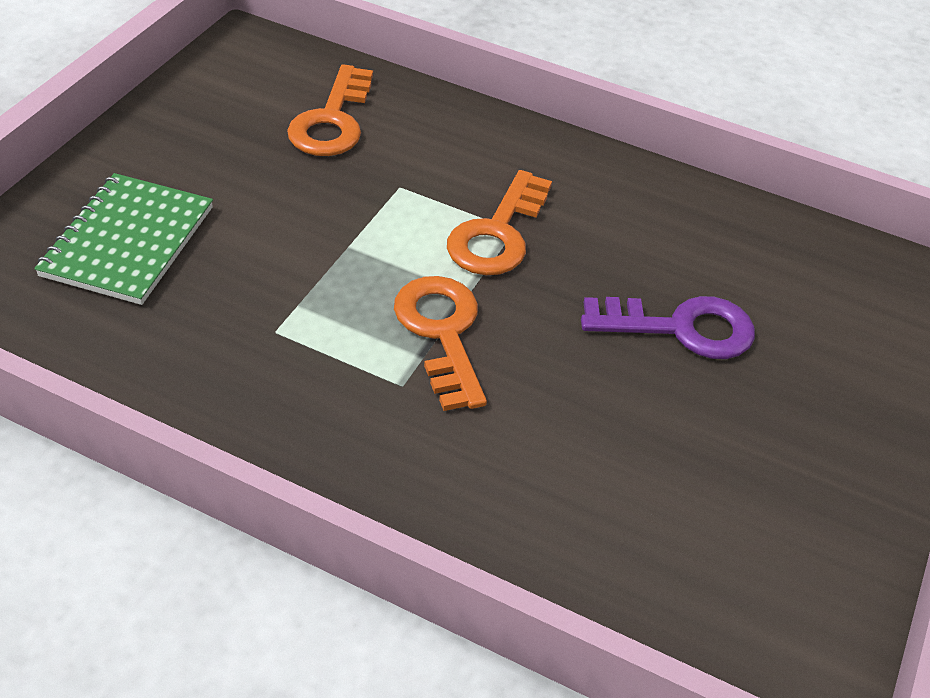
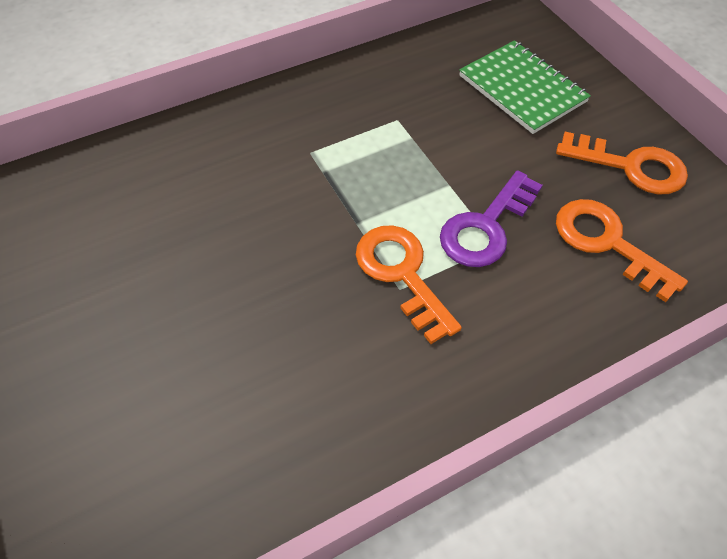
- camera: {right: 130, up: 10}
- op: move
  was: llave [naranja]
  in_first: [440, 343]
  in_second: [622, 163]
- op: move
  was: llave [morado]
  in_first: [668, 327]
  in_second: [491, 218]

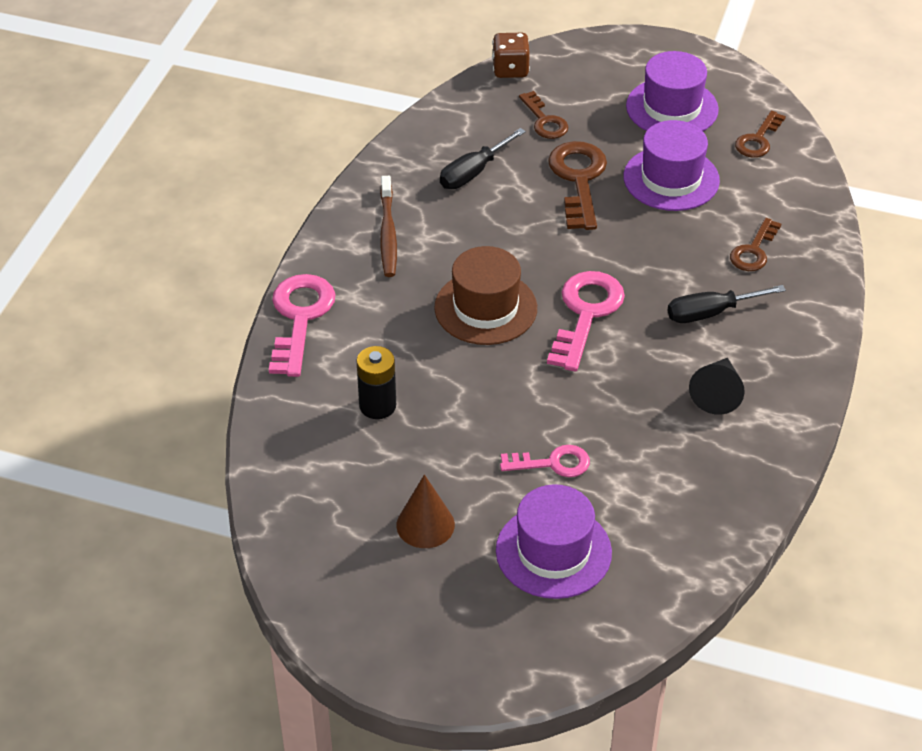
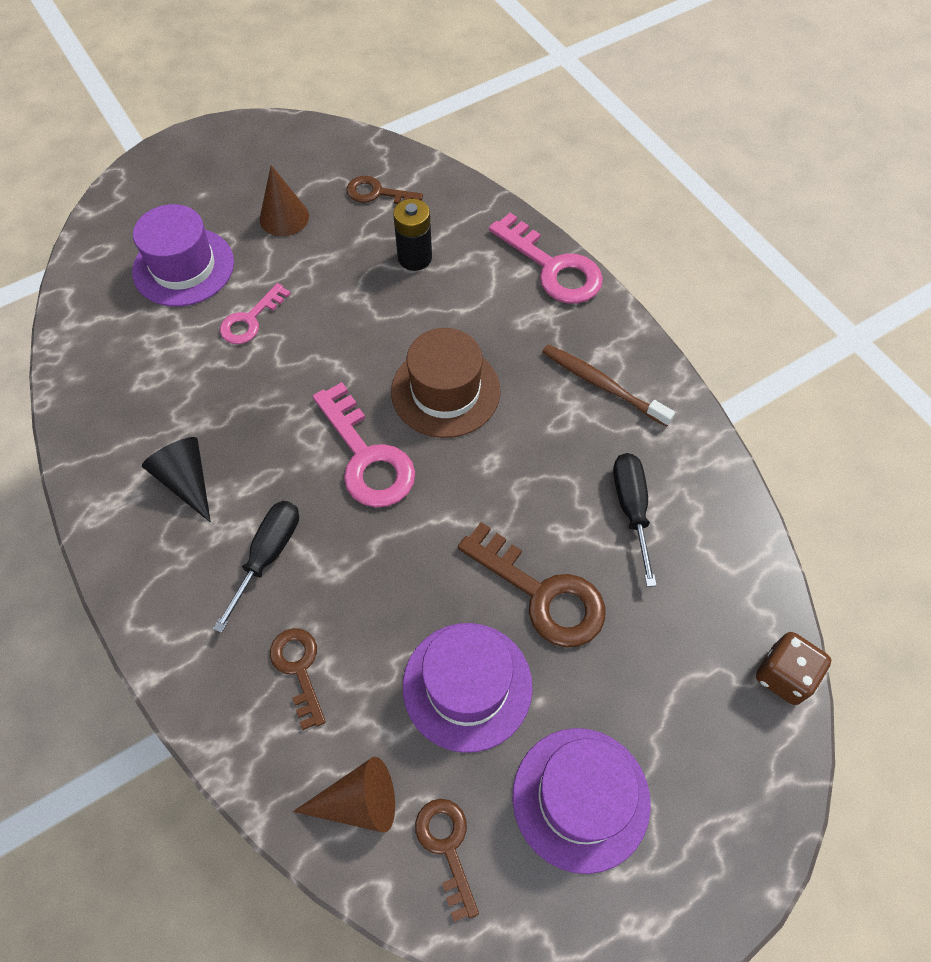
- camera: {right: 130, up: 15}
- op: insert
  now: cono [marrón]
  in_second: [344, 795]
- op: move
  was: llave [marrón]
  in_first: [543, 115]
  in_second: [385, 190]

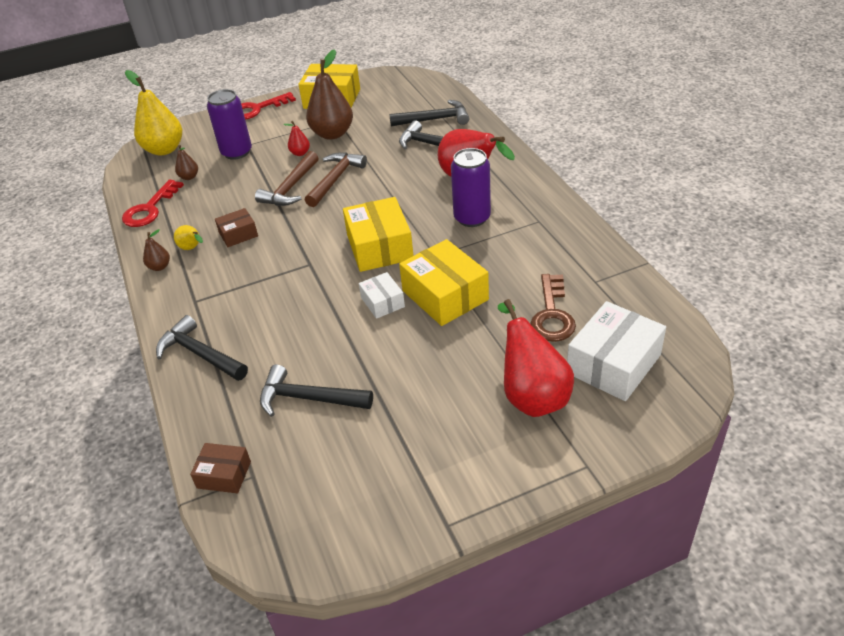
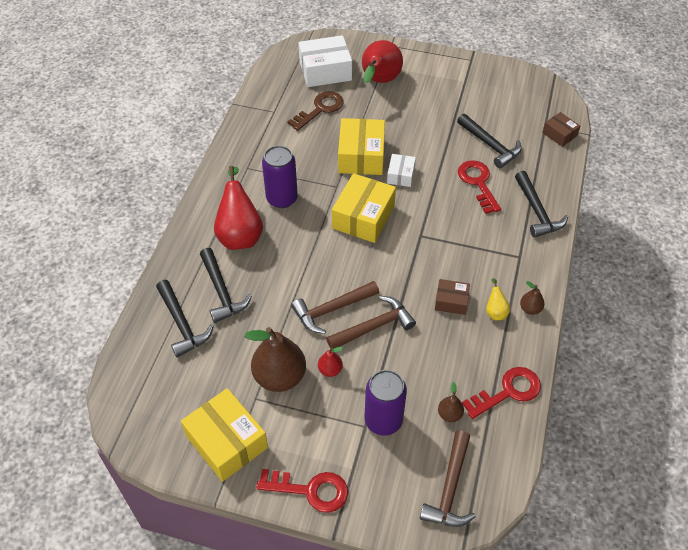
- camera: {right: -145, up: 10}
- op: insert
  now: llave [rojo]
  in_second: [479, 187]
- op: replace
  was: pera [amarillo]
  now: martillo [marrón]
  in_first: [153, 113]
  in_second: [448, 479]
- op: rotate
  was: martillo [negro]
  in_first: [429, 113]
  in_second: [185, 318]
  clockwise: -150

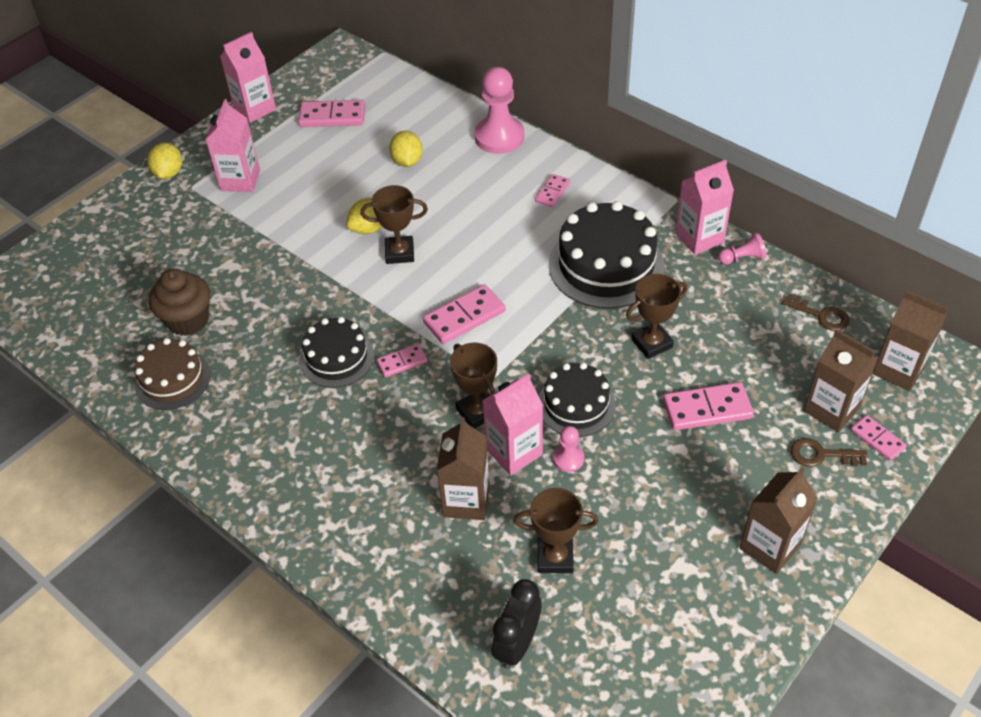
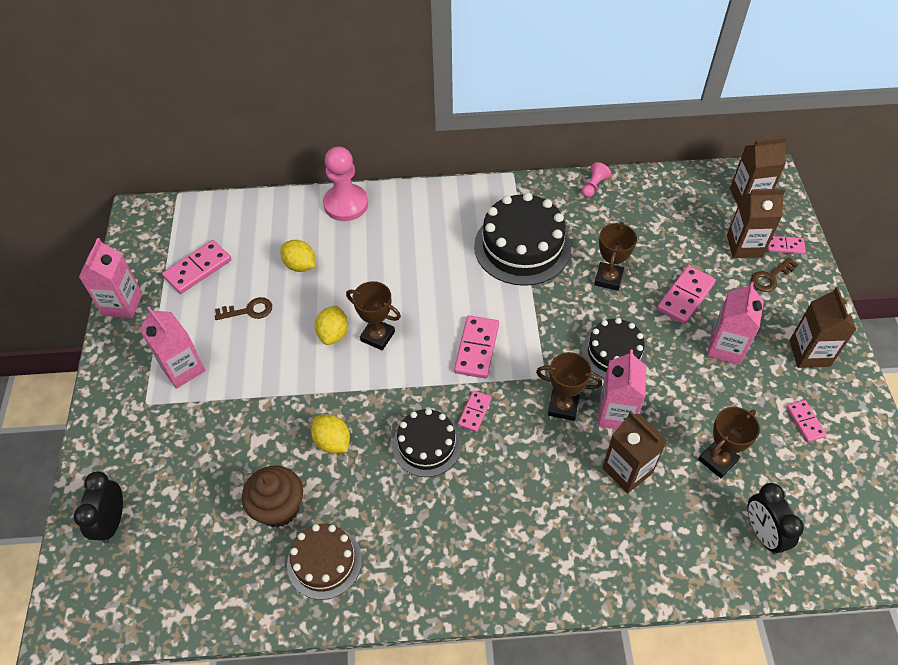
- camera: {right: -45, up: 5}
- op: delete
  was: peón [rosa]
  in_first: [568, 449]
- op: insert
  now: despertador [negro]
  in_second: [98, 507]
- op: move
  was: limón [amarillo]
  in_first: [165, 161]
  in_second: [330, 434]
- op: move
  was: ficha de dominó [rosa]
  in_first: [552, 190]
  in_second: [806, 421]
- op: move
  was: cartón de leche [rosa]
  in_first: [704, 207]
  in_second: [735, 323]
- op: move
  was: llave [marrón]
  in_first: [816, 312]
  in_second: [243, 308]
- op: rotate
  was: trofeo [marrón]
  in_first: [394, 224]
  in_second: [373, 315]
  clockwise: 75

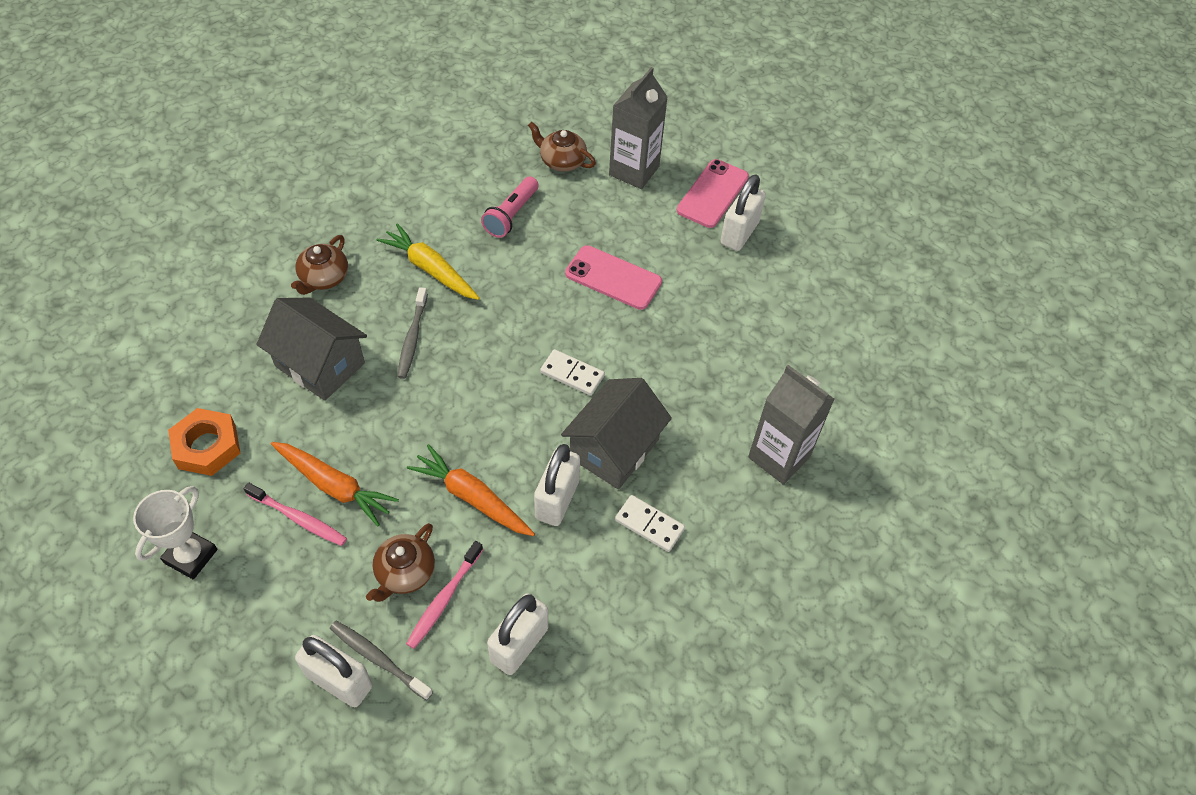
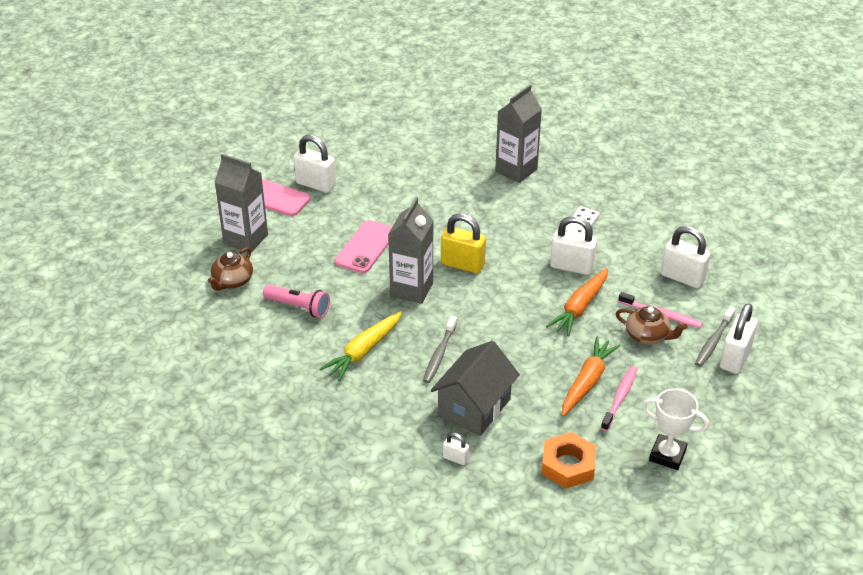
- camera: {right: -90, up: -15}
- op: delete
  was: tetera [marrón]
  in_first: [319, 265]
- op: delete
  was: casa [gris]
  in_first: [616, 433]
- op: insert
  now: cartón de leche [gris]
  in_second: [411, 250]
- op: insert
  now: candado [blanco]
  in_second: [456, 449]
- op: replace
  was: ficha de dominó [blanco]
  now: candado [amarillo]
  in_first: [572, 372]
  in_second: [463, 243]
- op: rotate
  was: cepillo de dientes [gris]
  in_first: [412, 333]
  in_second: [440, 349]
  clockwise: 105

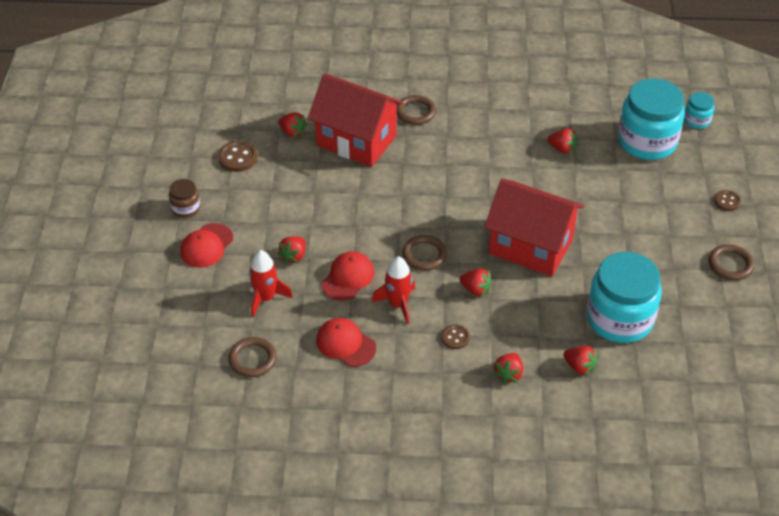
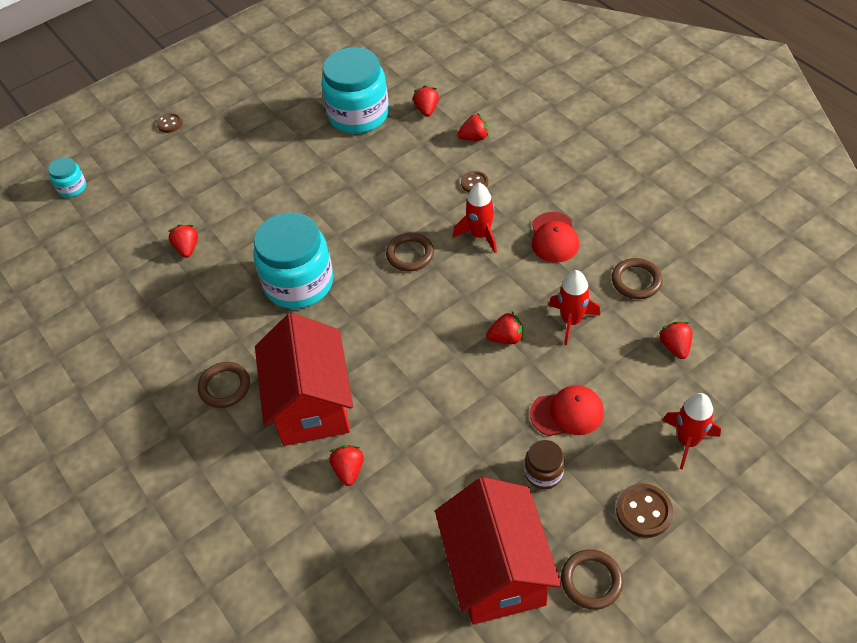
- camera: {right: -125, up: 5}
- op: delete
  was: gorra [rojo]
  in_first: [348, 276]
- op: insert
  now: cohete [rojo]
  in_second: [691, 431]
- op: move
  was: botón [marrón]
  in_first: [238, 156]
  in_second: [644, 510]
- op: move
  was: fresa [rojo]
  in_first: [475, 283]
  in_second: [676, 340]
- op: move
  was: casa [rojo]
  in_first: [534, 228]
  in_second: [498, 551]
- op: move
  was: tarro [turquesa]
  in_first: [651, 119]
  in_second: [293, 260]
- op: move
  was: anillo [marrón]
  in_first: [731, 262]
  in_second: [592, 579]

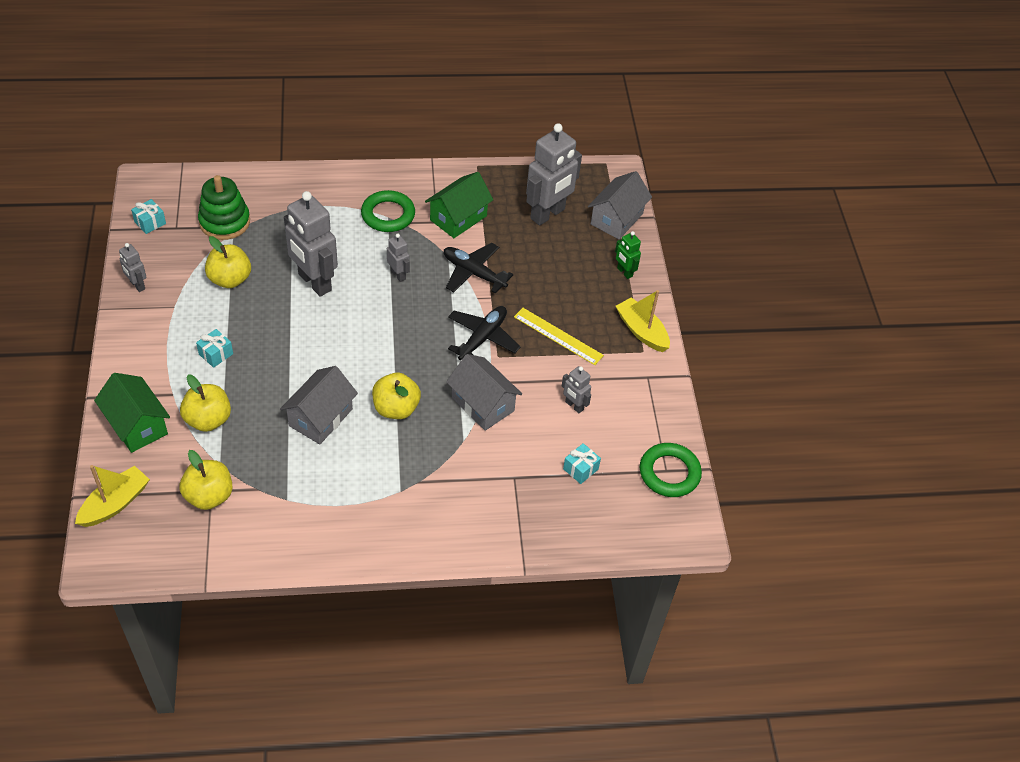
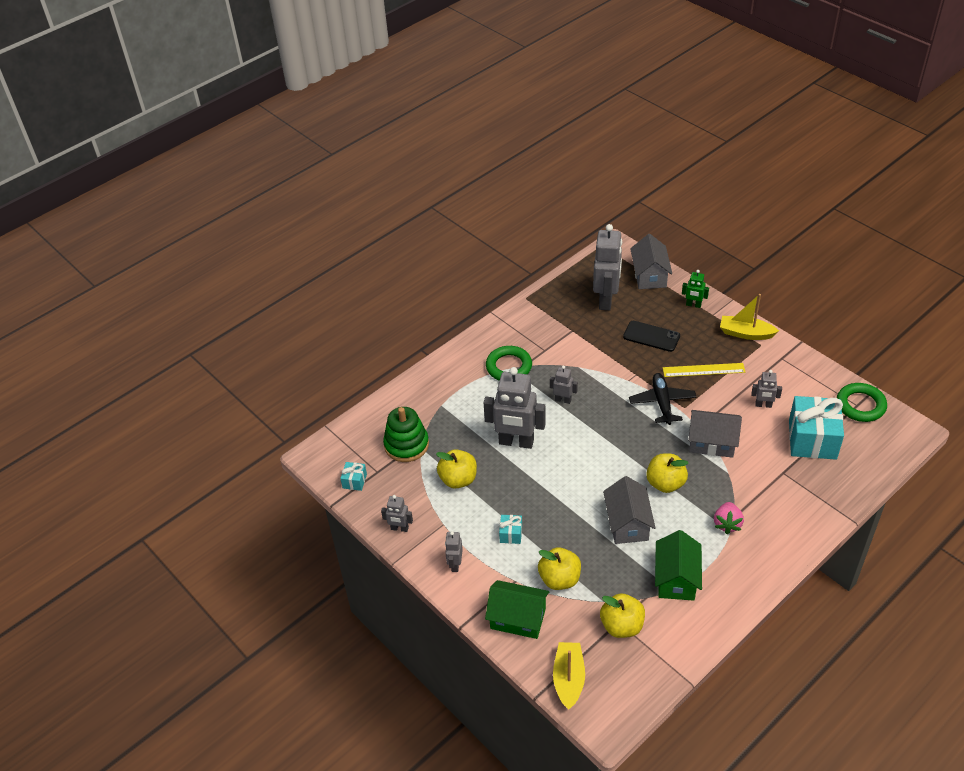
- camera: {right: -30, up: -5}
- op: delete
  was: avión [negro]
  in_first: [479, 268]
- op: insert
  now: robot [gris]
  in_second: [454, 551]
- op: insert
  now: móvil [negro]
  in_second: [651, 336]
- op: insert
  now: fresa [rosa]
  in_second: [729, 518]
- op: move
  was: casa [verde]
  in_first: [459, 205]
  in_second: [678, 565]
- op: resize
  was: regalo [turquesa]
  in_first: [582, 463]
  in_second: [816, 428]
  ratio: 2.26

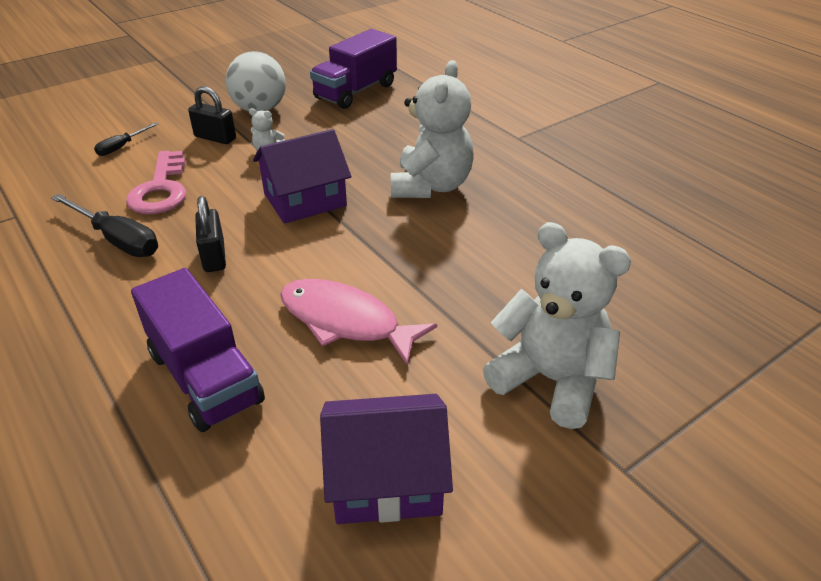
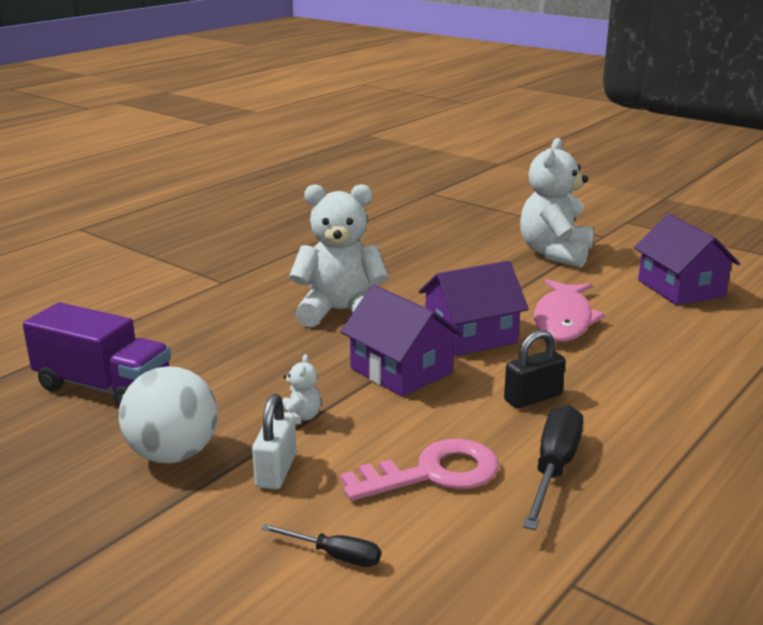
- camera: {right: -105, up: -15}
- op: delete
  was: camión [morado]
  in_first: [198, 350]
- op: insert
  now: casa [morado]
  in_second: [474, 308]
- op: recolor
  was: candado [negro]
  now: candado [blanco]
  in_first: [212, 115]
  in_second: [274, 441]

